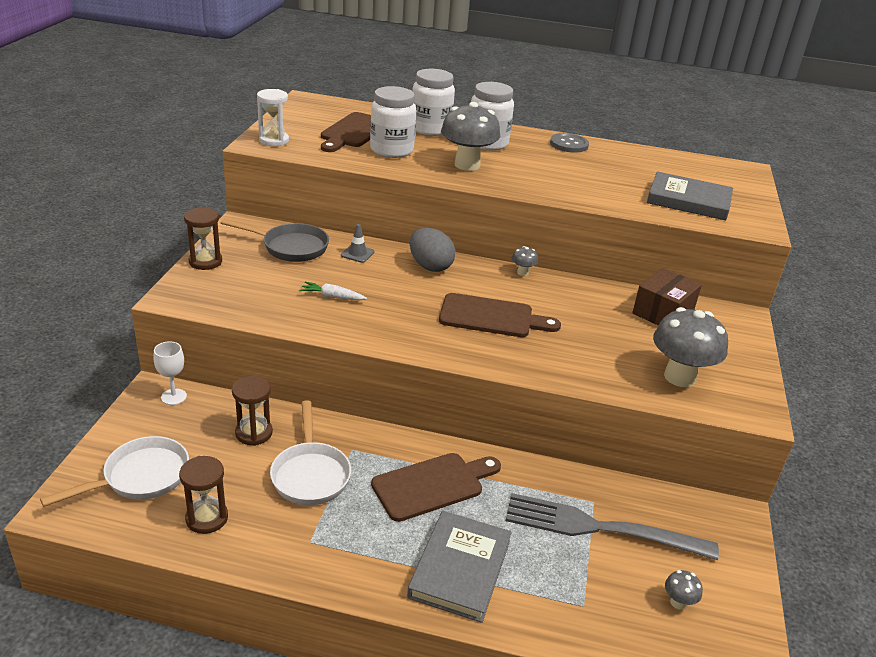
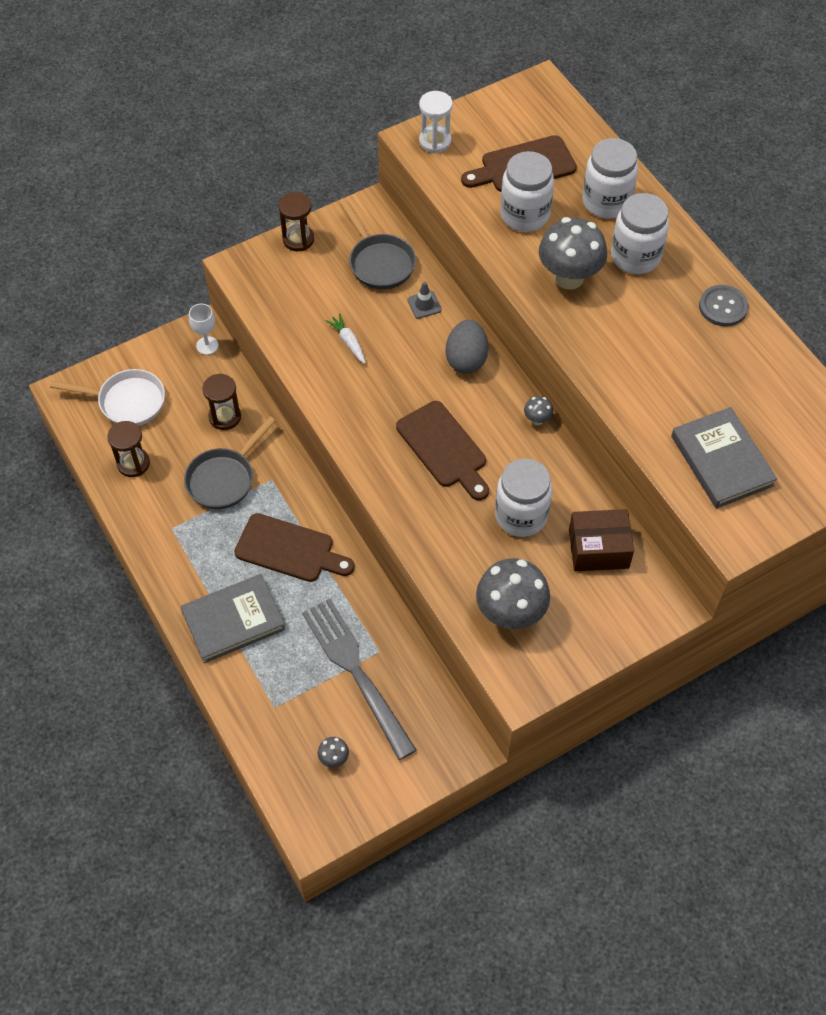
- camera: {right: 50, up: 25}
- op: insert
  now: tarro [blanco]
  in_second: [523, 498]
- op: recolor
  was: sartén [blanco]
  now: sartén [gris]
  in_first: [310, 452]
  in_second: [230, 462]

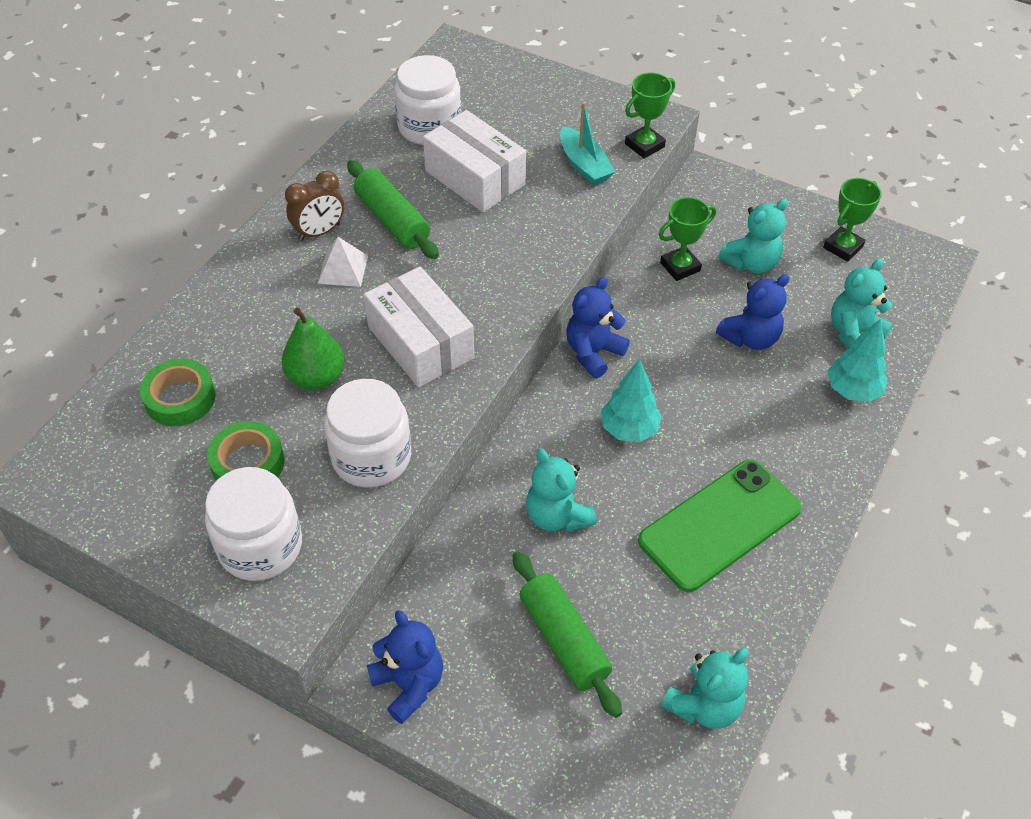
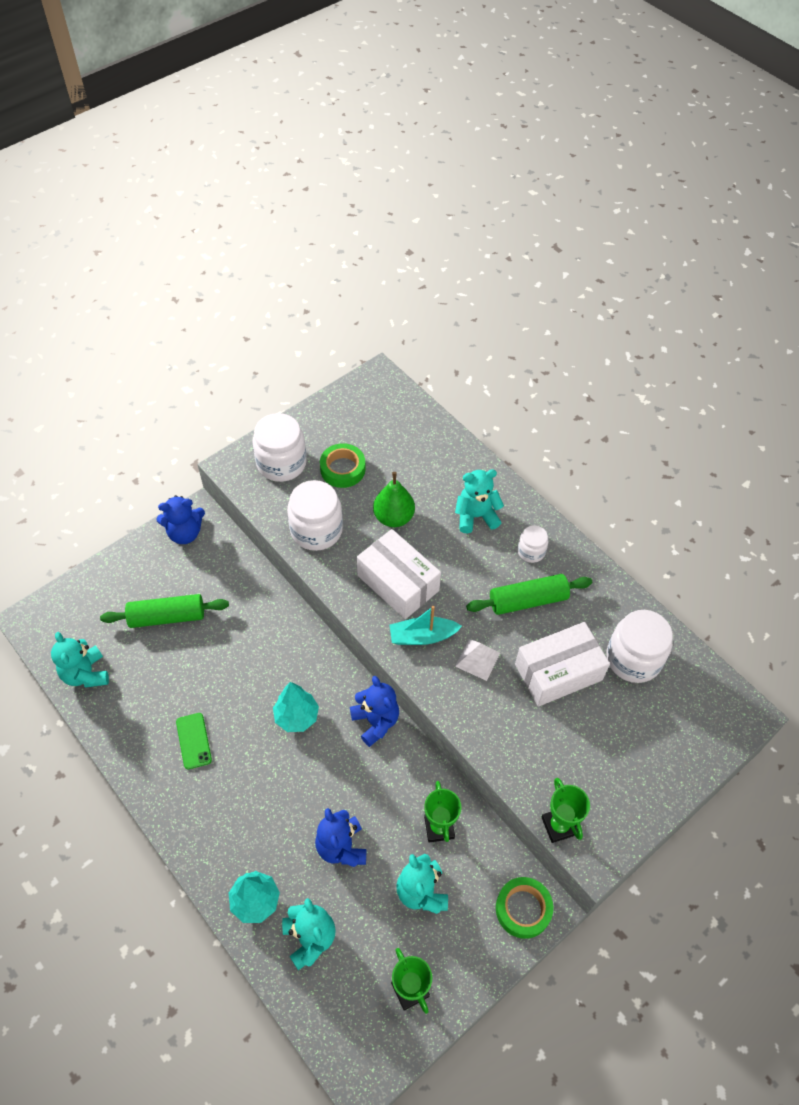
- camera: {right: 110, up: 5}
- op: move
  was: cinta adhesiva [verde]
  in_first: [178, 392]
  in_second: [525, 908]
- op: move
  was: pirámide [blanco]
  in_first: [343, 262]
  in_second: [477, 660]
- op: move
  was: osito [turquesa]
  in_first: [561, 490]
  in_second: [479, 501]
- op: move
  was: barco [turquesa]
  in_first: [587, 143]
  in_second: [426, 625]
- op: replace
  was: despertador [marrón]
  now: tarro [blanco]
  in_first: [314, 206]
  in_second: [532, 544]
- op: rotate
  was: caja [blanco]
  in_first: [419, 327]
  in_second: [399, 574]
  clockwise: 60
- op: resize
  was: móvil [verde]
  in_first: [720, 525]
  in_second: [194, 741]
  ratio: 0.48

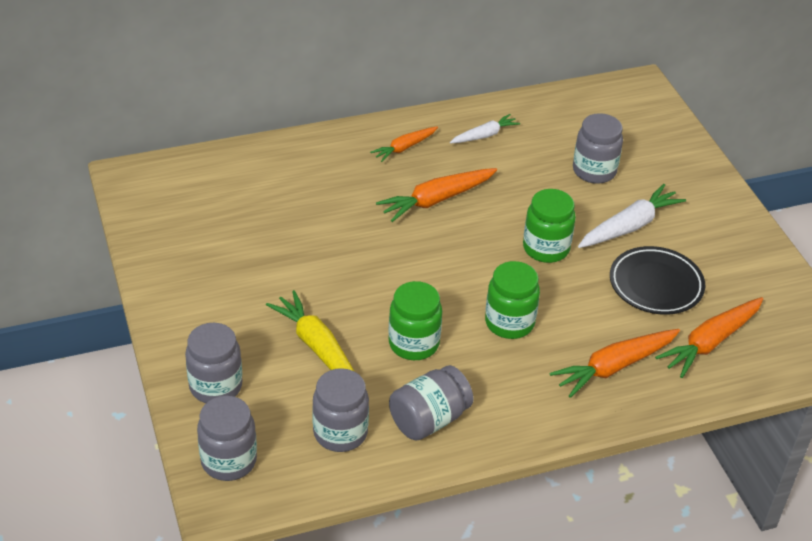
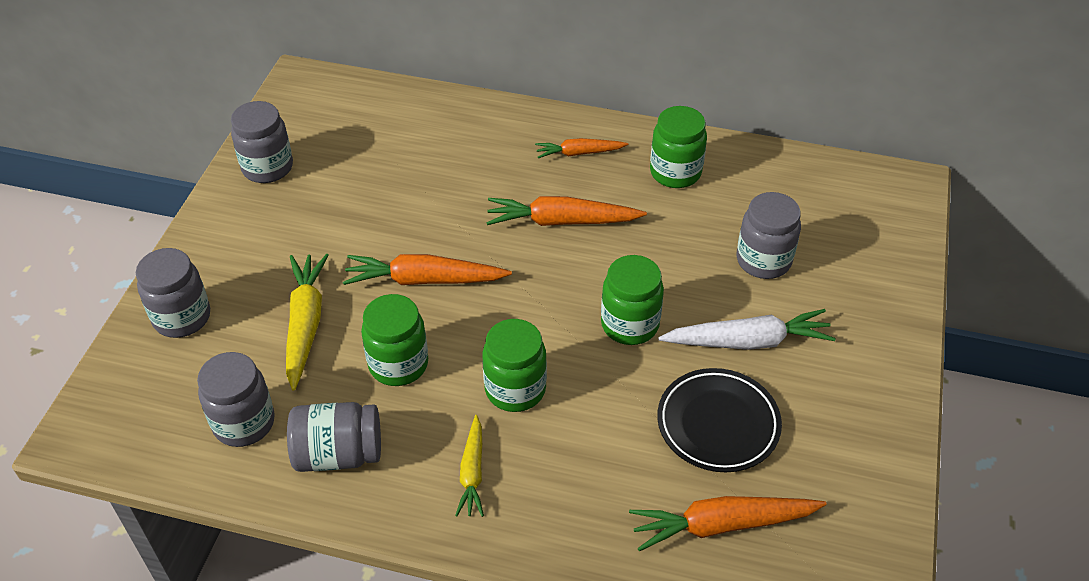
- camera: {right: 35, up: 5}
- op: insert
  now: zanahoria [amarillo]
  in_second: [469, 466]
- op: move
  was: tarro [gris]
  in_first: [227, 438]
  in_second: [262, 142]
- op: move
  was: zanahoria [naranja]
  in_first: [614, 363]
  in_second: [427, 269]
- op: replace
  was: zanahoria [blanco]
  now: tarro [verde]
  in_first: [485, 129]
  in_second: [678, 147]

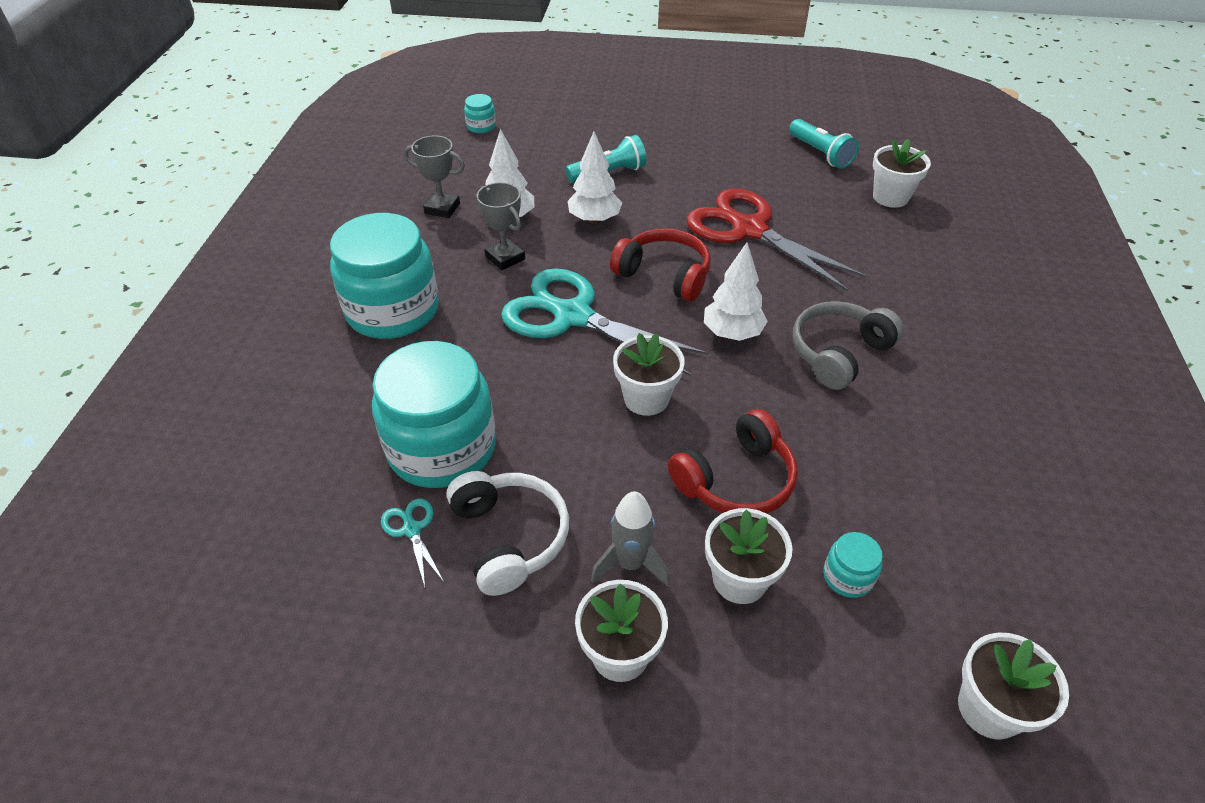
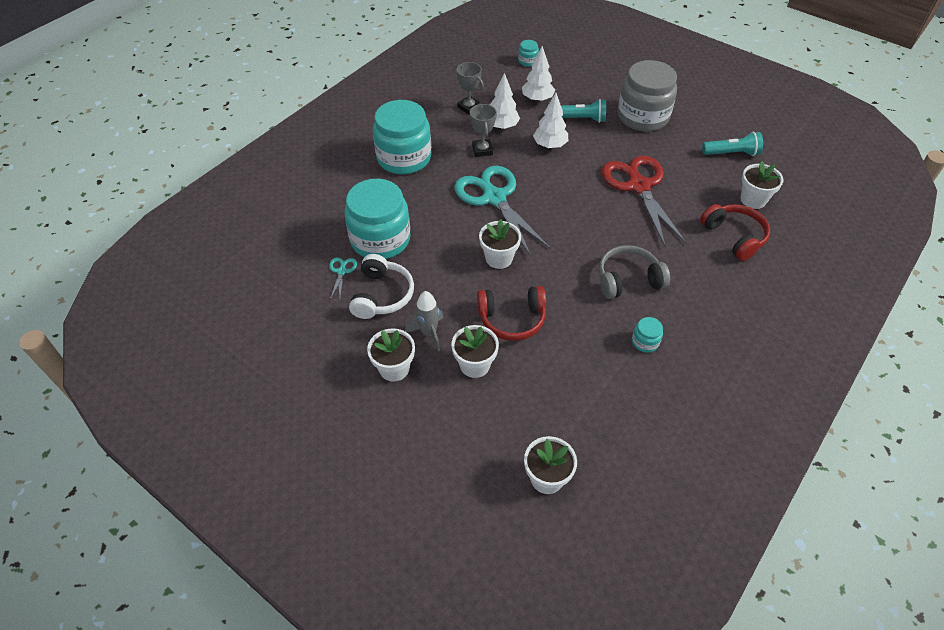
- camera: {right: 30, up: 5}
- op: insert
  now: tarro [gris]
  in_second: [647, 96]
- op: move
  was: auriculares [rojo]
  in_first: [660, 264]
  in_second: [735, 232]
- op: move
  was: árbol [blanco]
  in_first: [736, 291]
  in_second: [538, 74]
- op: move
  was: tarro [turquesa]
  in_first: [853, 565]
  in_second: [647, 335]
- op: rotate
  was: lámpara de mano [turquesa]
  in_first: [824, 144]
  in_second: [732, 144]
  clockwise: -90

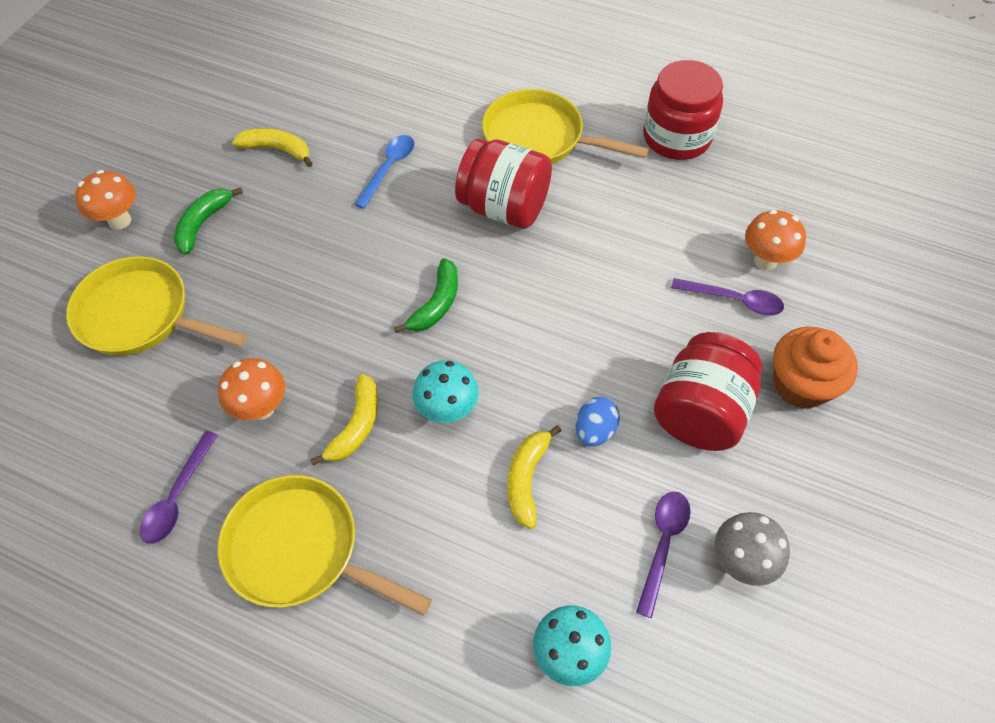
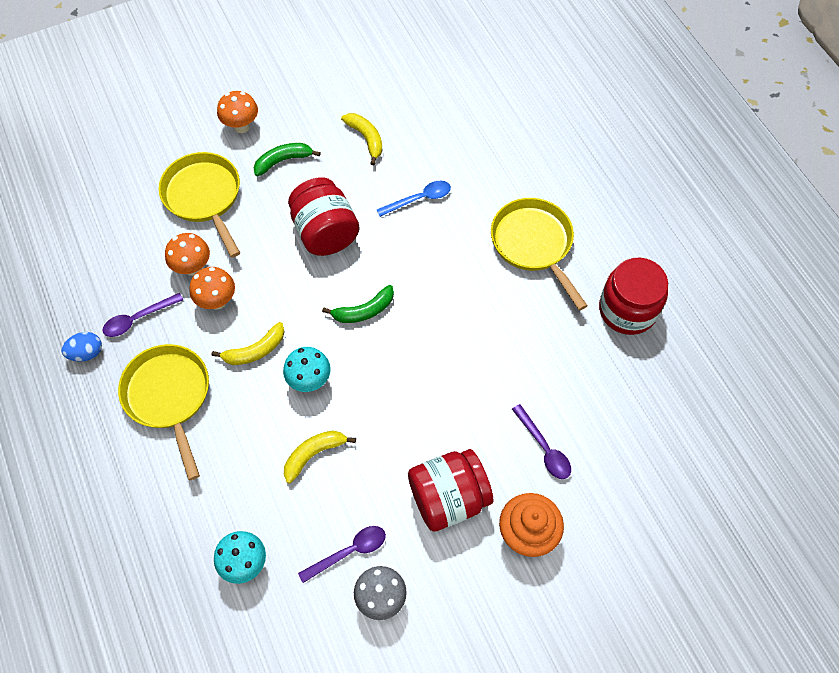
- camera: {right: 40, up: 5}
- op: move
  was: tarro [rojo]
  in_first: [503, 184]
  in_second: [324, 216]
- op: move
  was: huevo [azul]
  in_first: [598, 422]
  in_second: [81, 347]
- op: move
  was: seta [naranja]
  in_first: [775, 240]
  in_second: [187, 254]

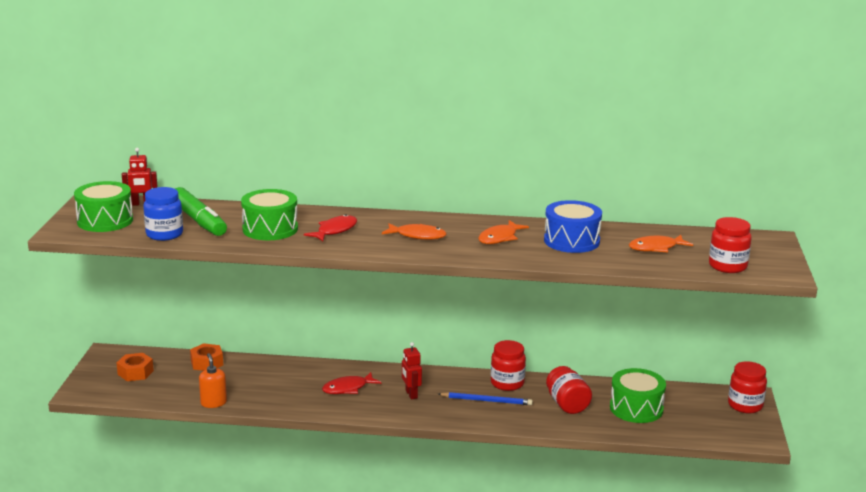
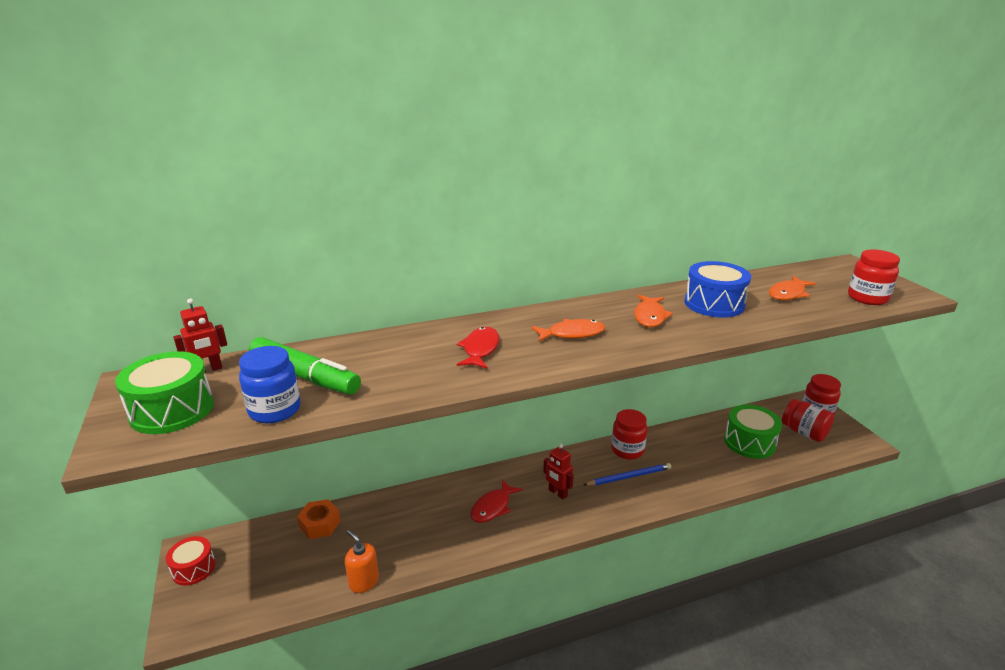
- camera: {right: -25, up: 5}
- op: delete
  was: tuerca [naranja]
  in_first: [135, 367]
- op: delete
  was: tambor [verde]
  in_first: [269, 214]
- op: insert
  now: tambor [rojo]
  in_second: [191, 560]
- op: move
  was: tarro [rojo]
  in_first: [569, 390]
  in_second: [808, 420]

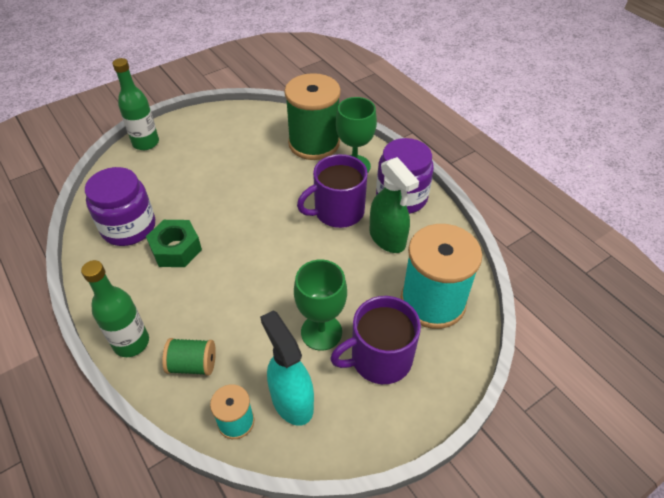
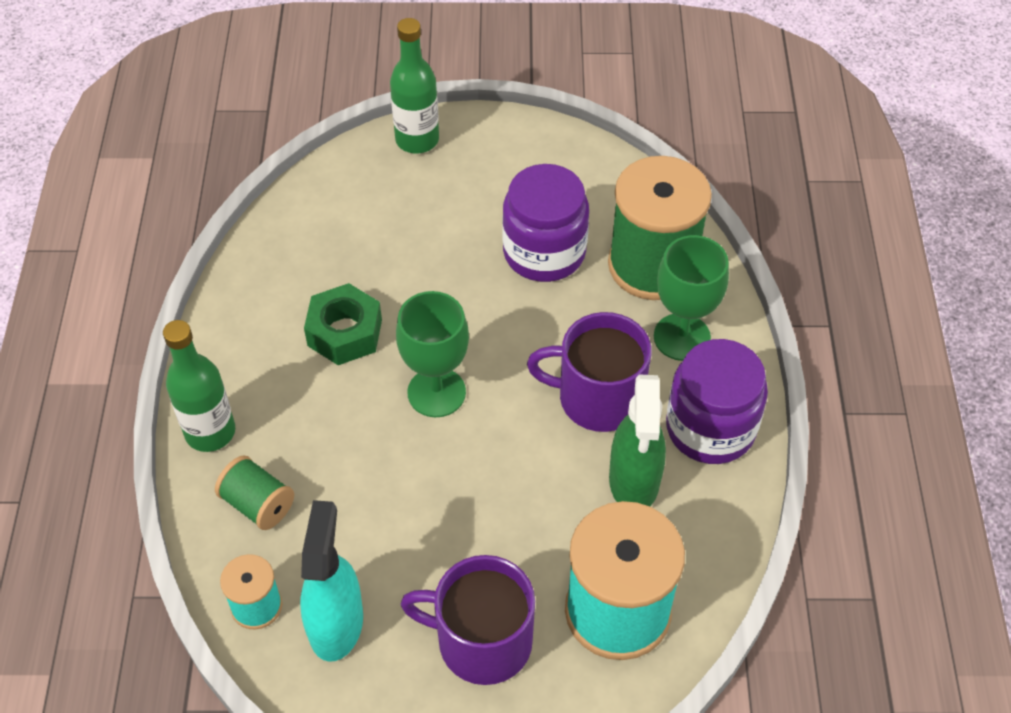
- camera: {right: 35, up: 5}
- op: move
  was: tarro [morado]
  in_first: [120, 206]
  in_second: [545, 223]
- op: move
  was: copa [verde]
  in_first: [320, 305]
  in_second: [432, 354]

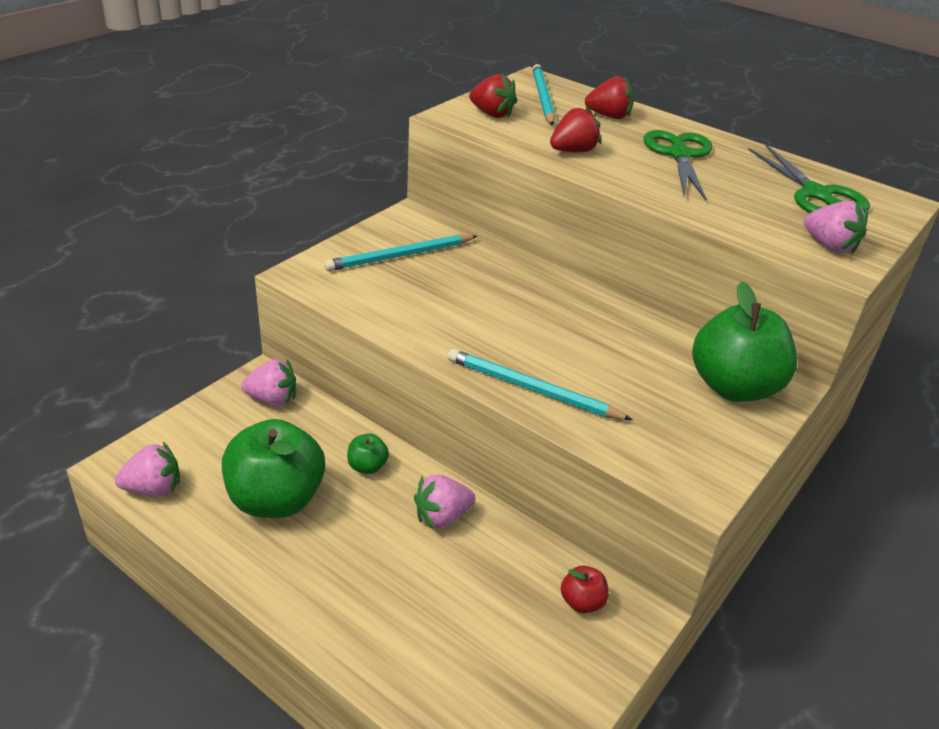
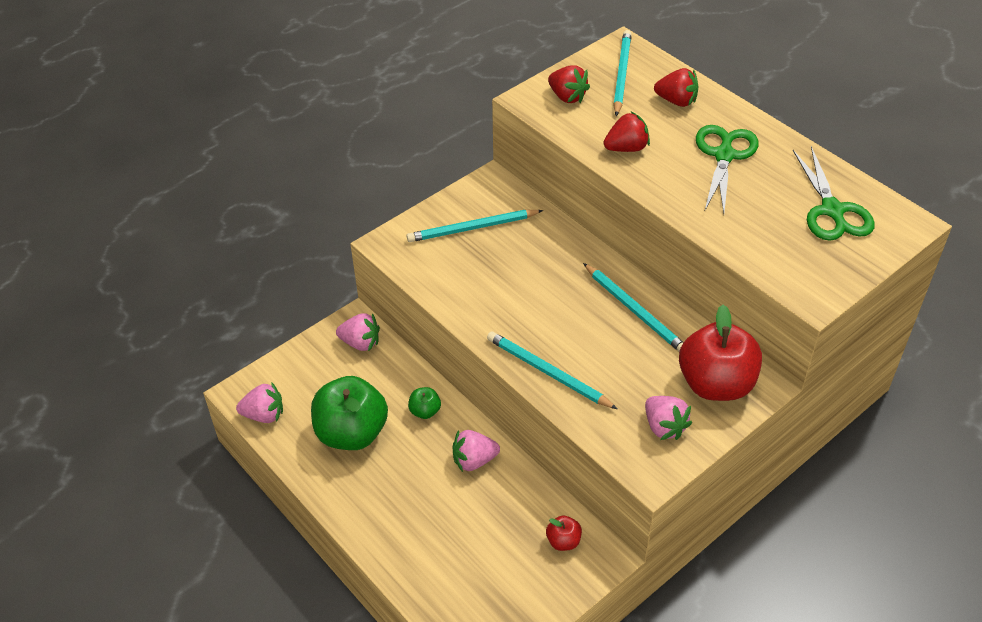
- camera: {right: 15, up: 10}
- op: insert
  now: lápiz [turquesa]
  in_second: [633, 307]
- op: move
  was: fresa [rosa]
  in_first: [836, 227]
  in_second: [668, 418]
- op: recolor
  was: manzana [verde]
  now: manzana [rojo]
  in_first: [744, 341]
  in_second: [720, 353]

